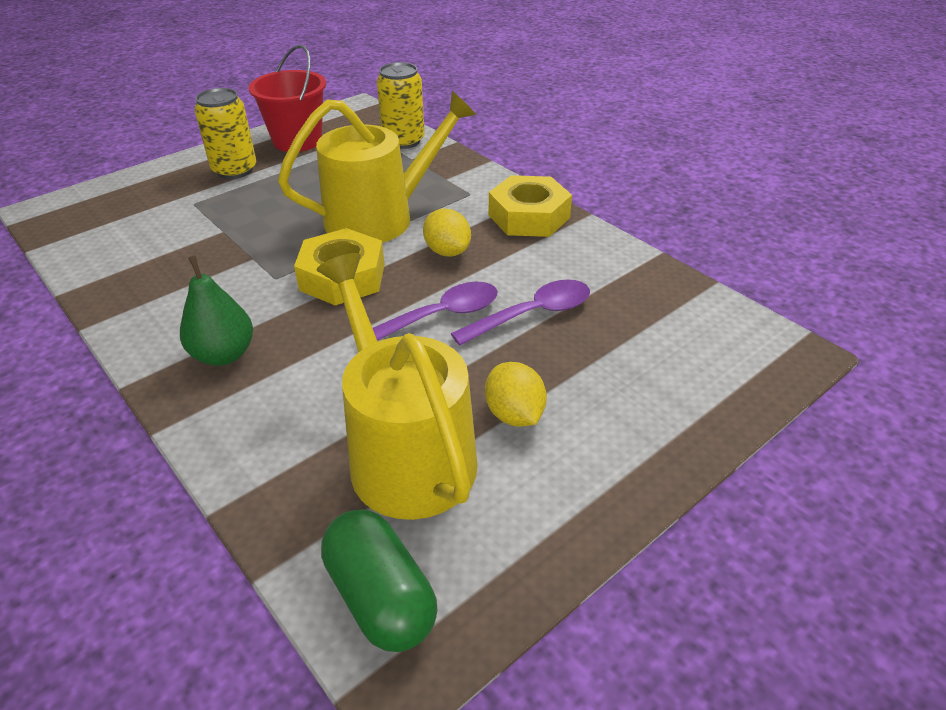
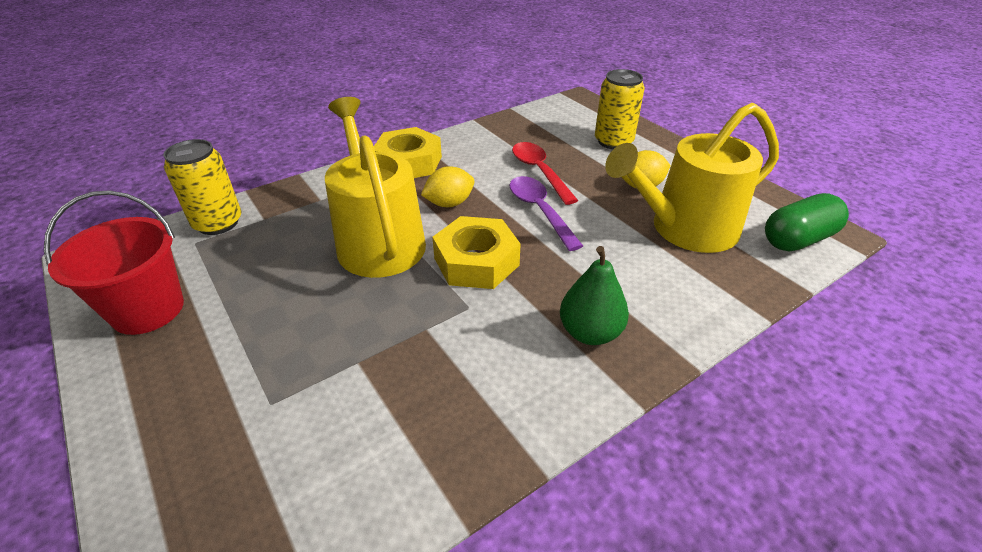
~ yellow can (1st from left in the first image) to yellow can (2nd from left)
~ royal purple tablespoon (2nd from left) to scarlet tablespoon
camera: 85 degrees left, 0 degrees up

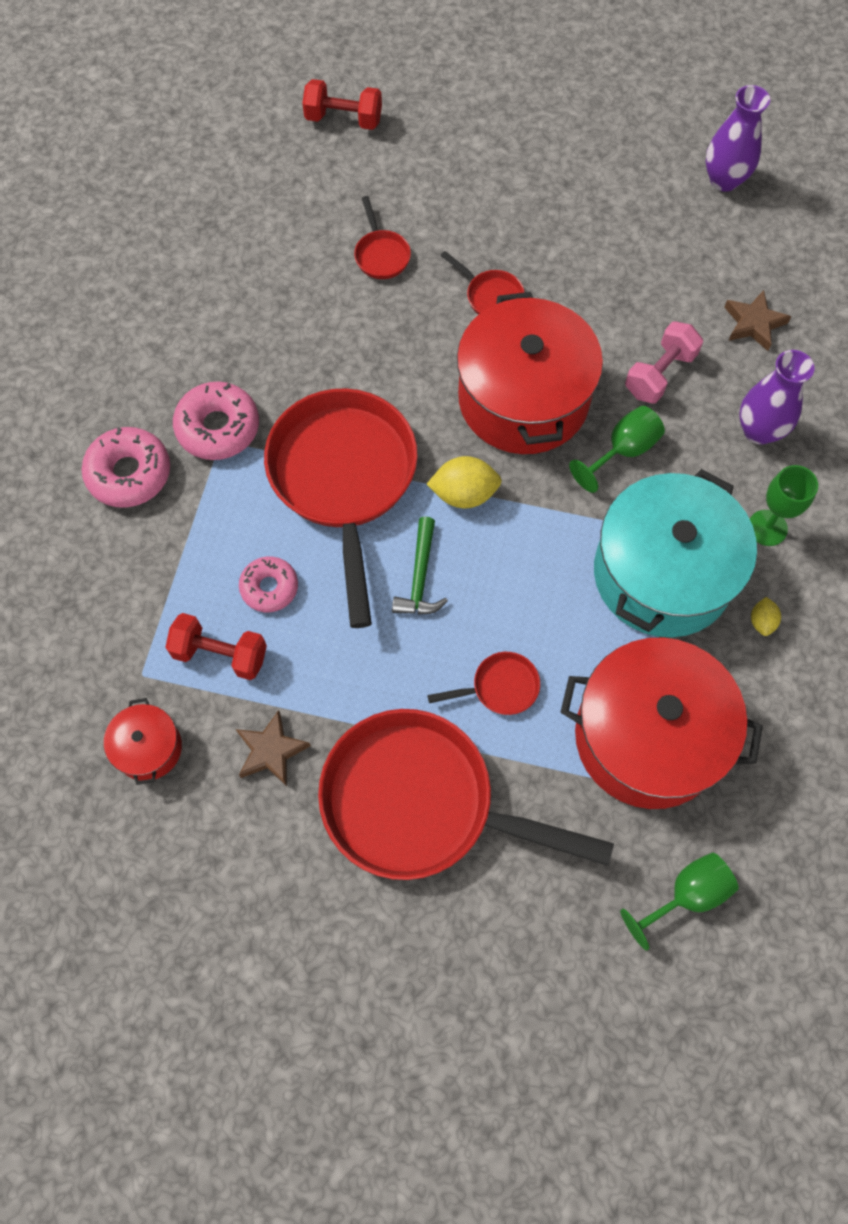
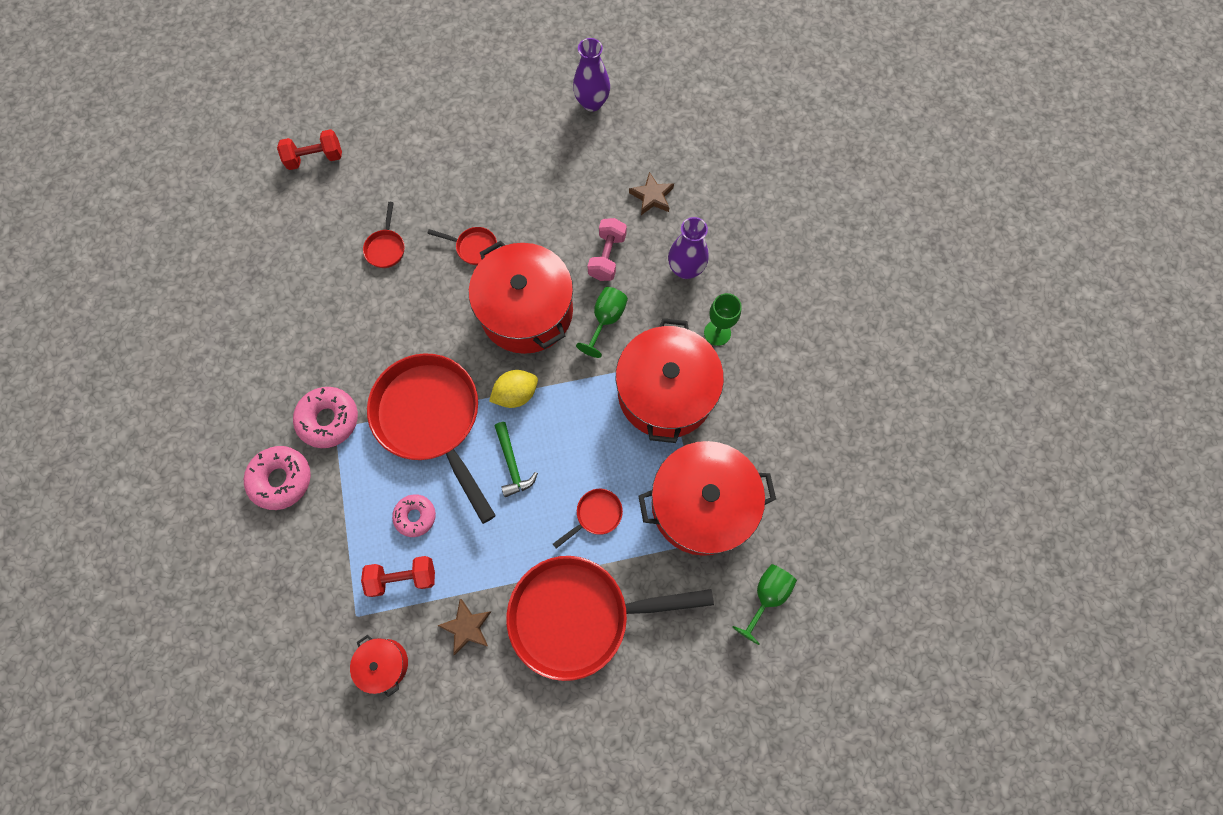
~ scarlet skillet (2nd from left in the first image) 45 degrees clockwise
~ turquoise pot to scarlet pot (3rd from left)
- yellow citrus fruit (2nd from left)
camera: 25 degrees left, 5 degrees up

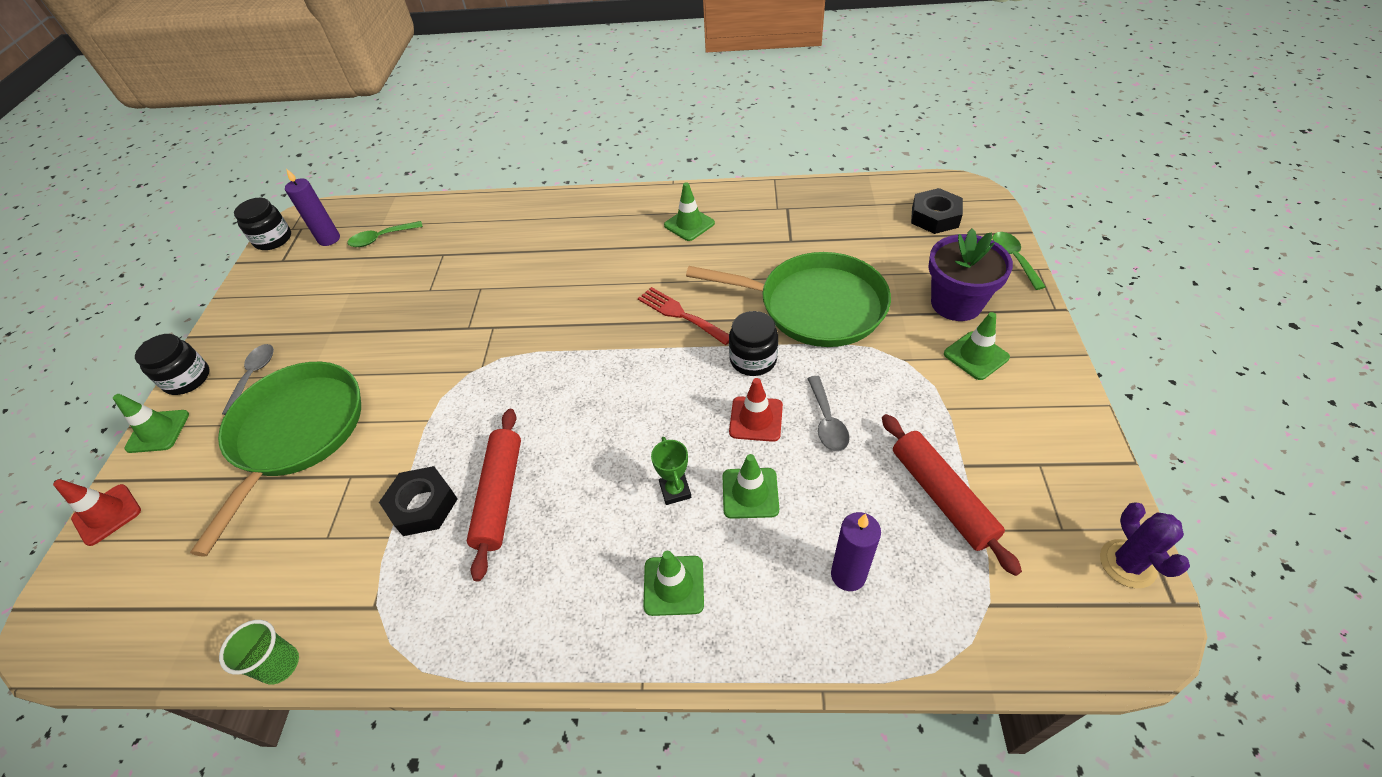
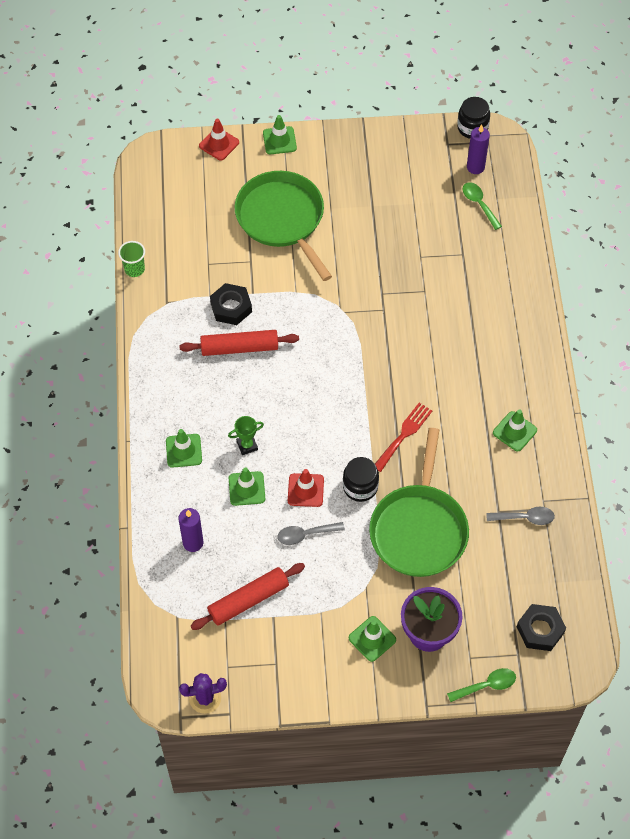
- ebony jam jar (1st from left)
~ green skillet (1st from left) 120 degrees counterclockwise
~ gray tablespoon (1st from left in the first image) to gray tablespoon (2nd from left)
camera: 80 degrees right, 10 degrees up

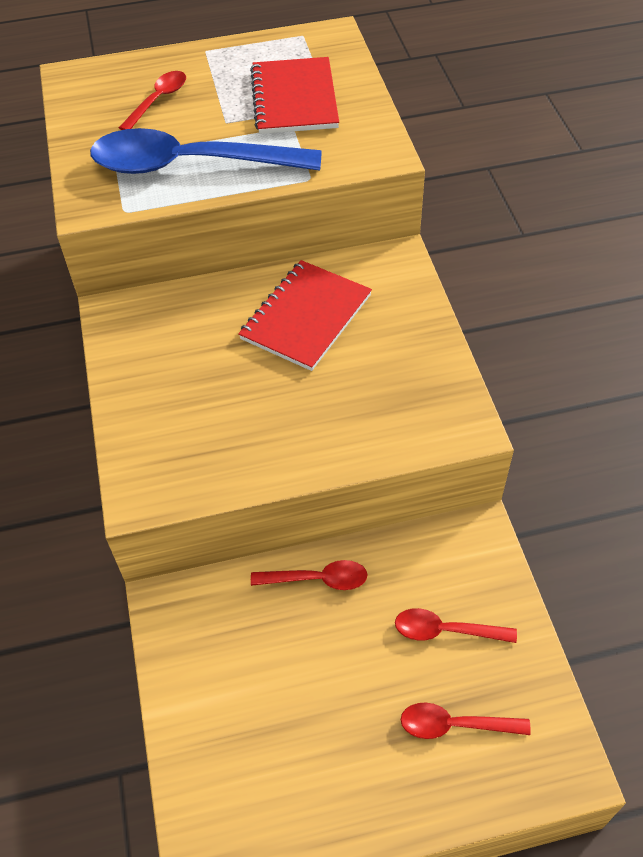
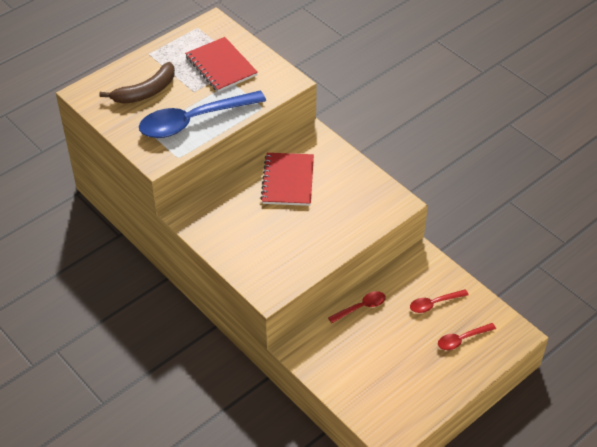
~ scarlet tablespoon (1st from left) to russet banana
camera: 30 degrees left, 5 degrees down

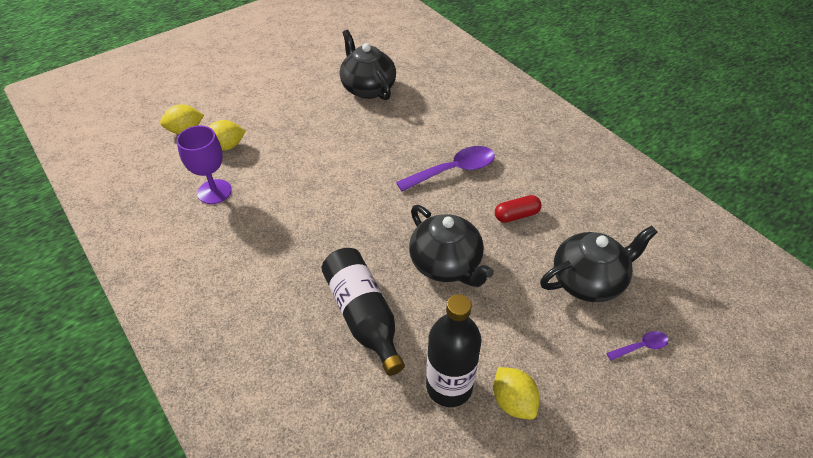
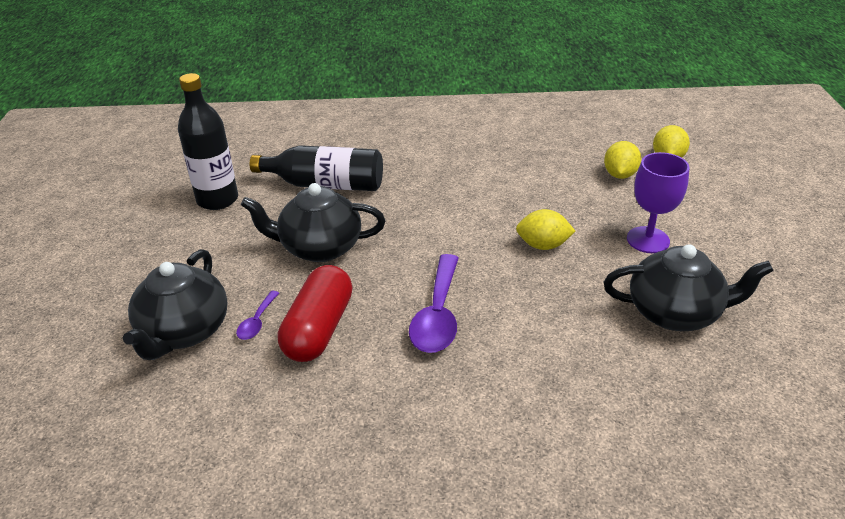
~ royal purple wine glass
~ yellow citrus fruit (3rd from left in the first image) to yellow citrus fruit (1st from left)
~ scarlet pill x1.75
~ royal purple tablespoon (2nd from left in the first image) to royal purple tablespoon (1st from left)
camera: 125 degrees right, 10 degrees down

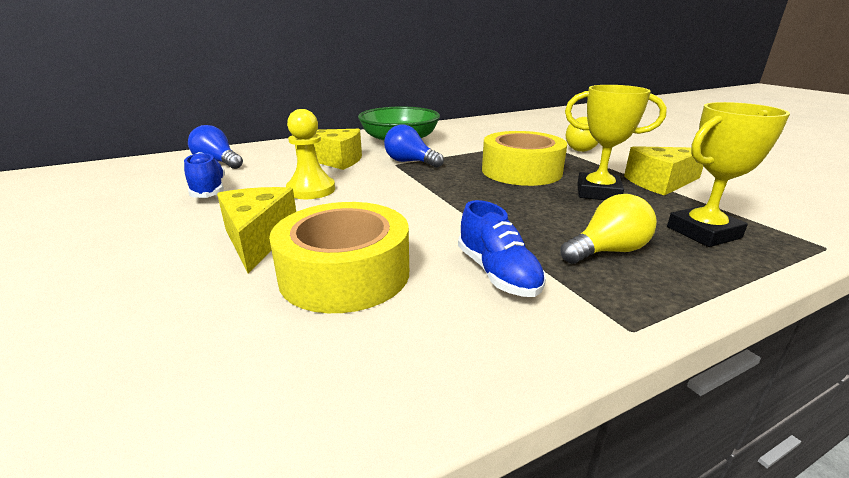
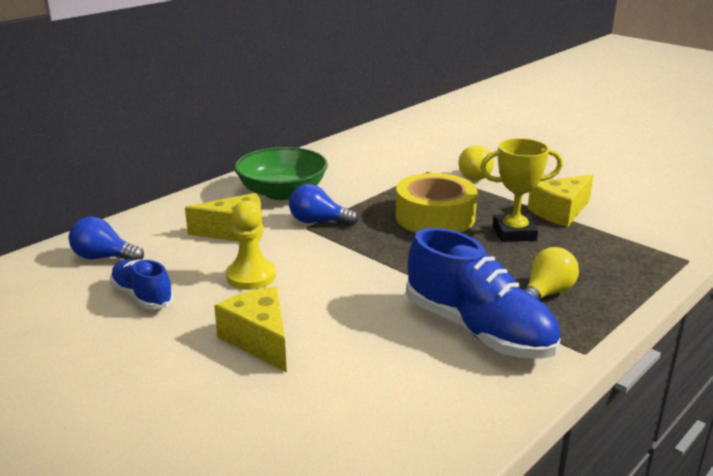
- yellow tape (1st from left)
~ cobalt sneaker (2nd from left) x1.81
- yellow prize cup (2nd from left)
camera: 20 degrees left, 0 degrees up

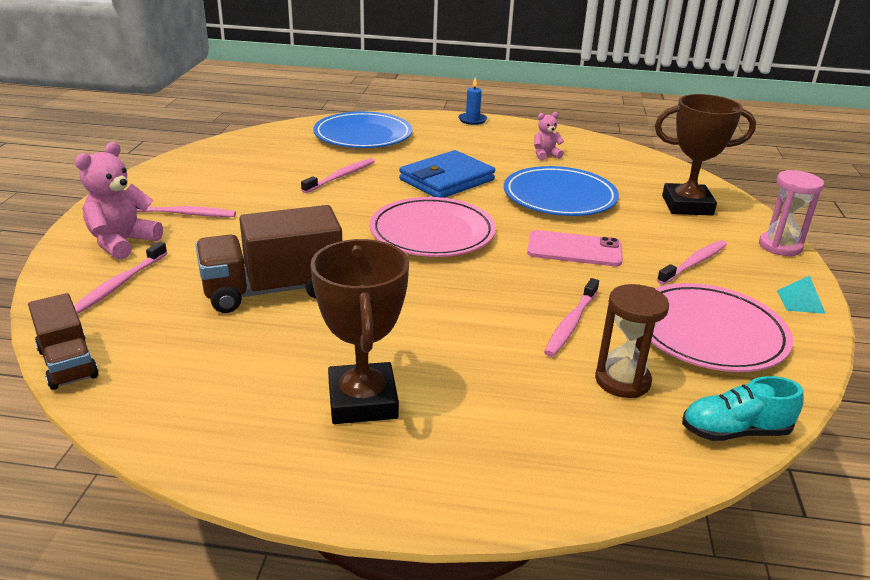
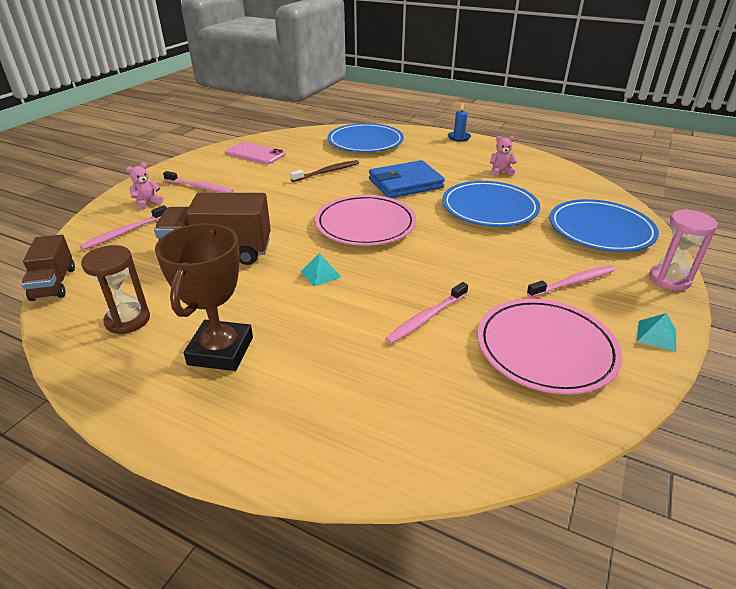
~ pink teddy bear (1st from left) x0.57
~ pink tooth brush (3rd from left) to russet tooth brush
~ pink phone
~ russet sand timer
~ russet prize cup (2nd from left) to cobalt dinner plate (3rd from left)
- turquoise sneaker
+ turquoise pyramid (1st from left)
camera: 20 degrees right, 5 degrees up

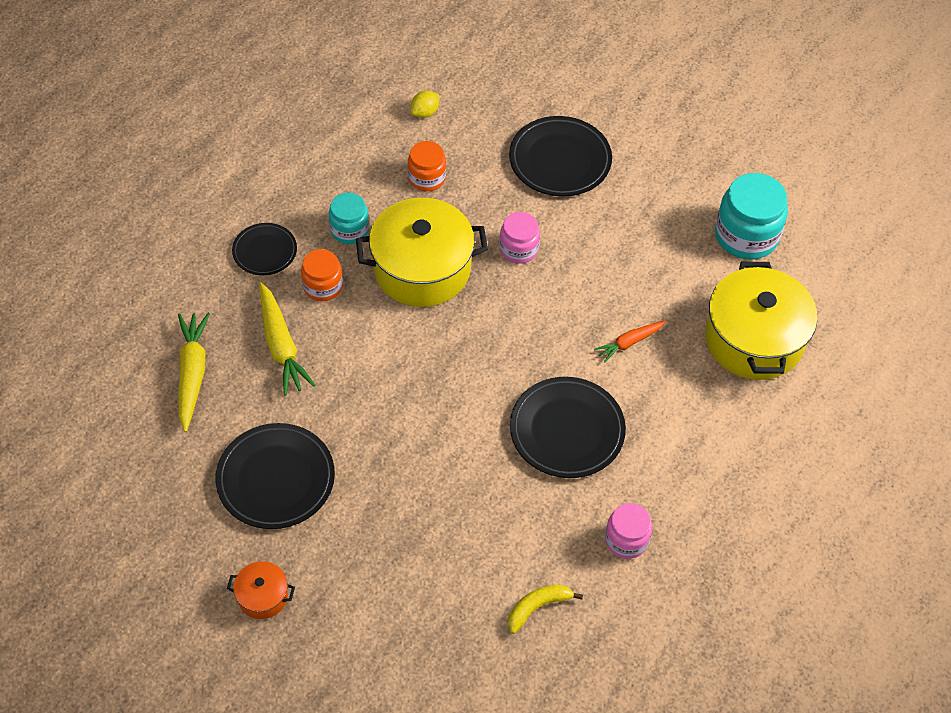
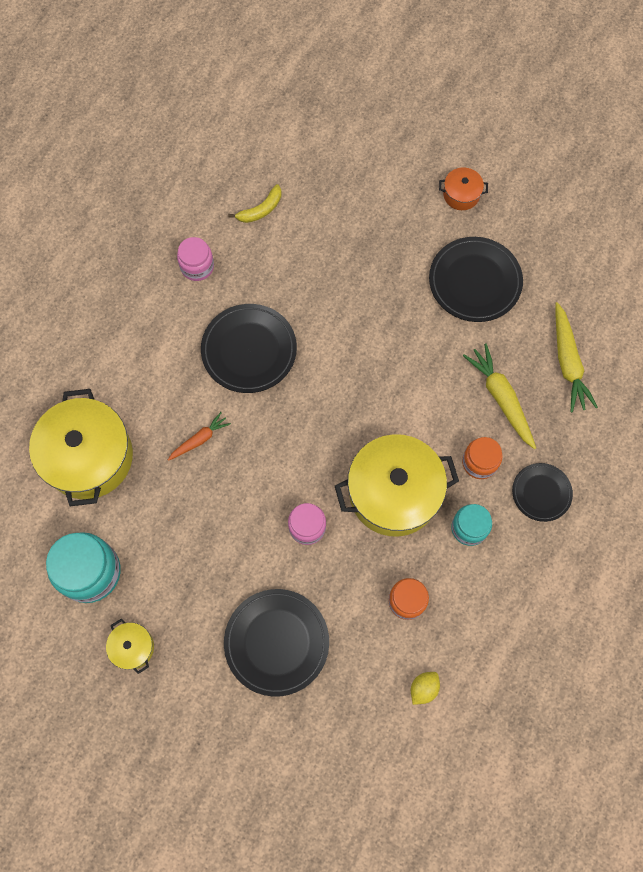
+ yellow pot (2nd from left)
camera: 175 degrees right, 15 degrees up

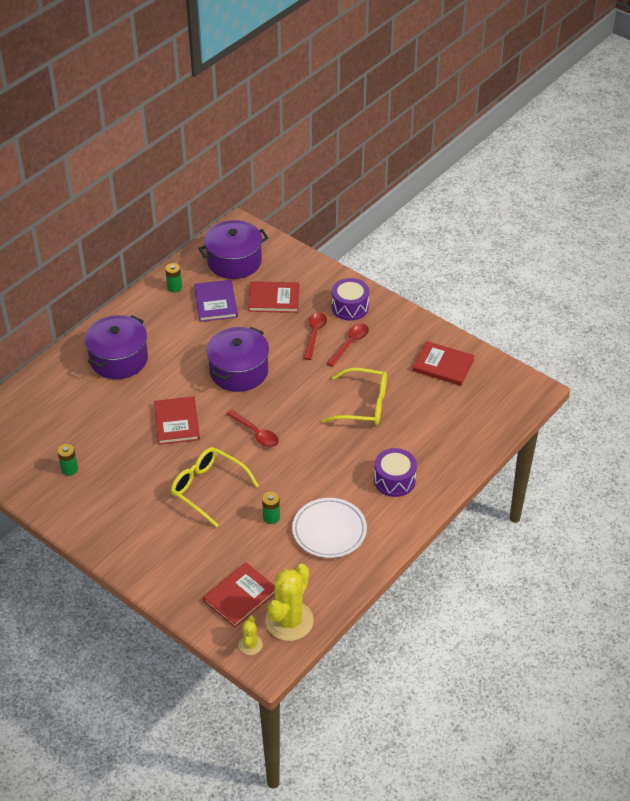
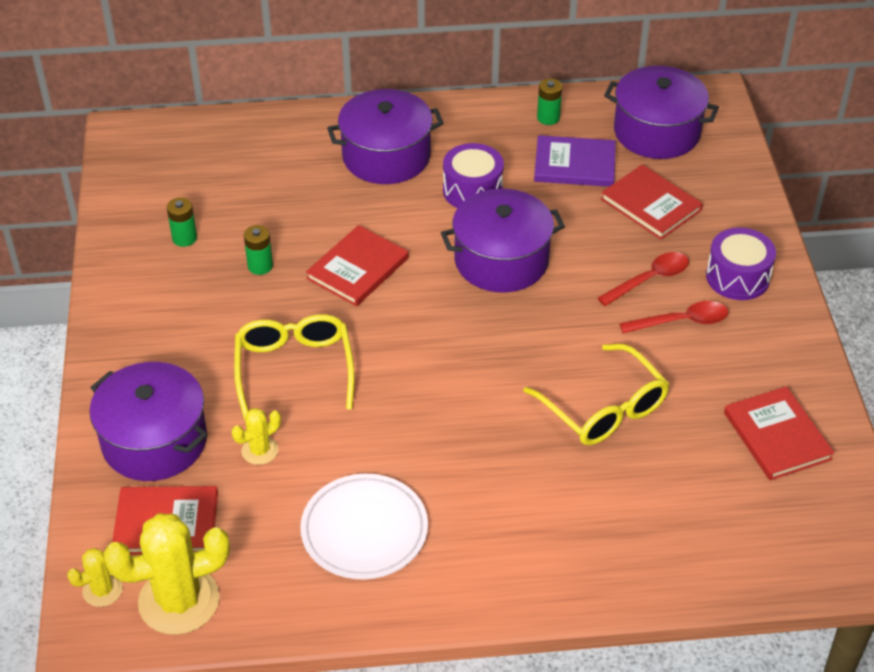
~ royal purple book 60 degrees clockwise
- scarlet tablespoon (1st from left)
~ green AA battery (3rd from left in the first image) to green AA battery (2nd from left)
~ royal purple toy drum (2nd from left in the first image) to royal purple toy drum (1st from left)
+ royal purple pot (1st from left)
+ yellow prickly plant (3rd from left)
camera: 45 degrees right, 0 degrees up

